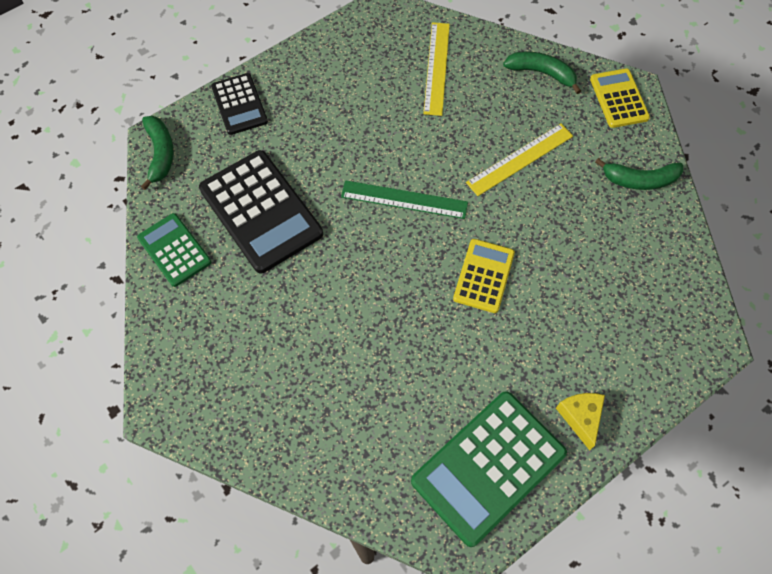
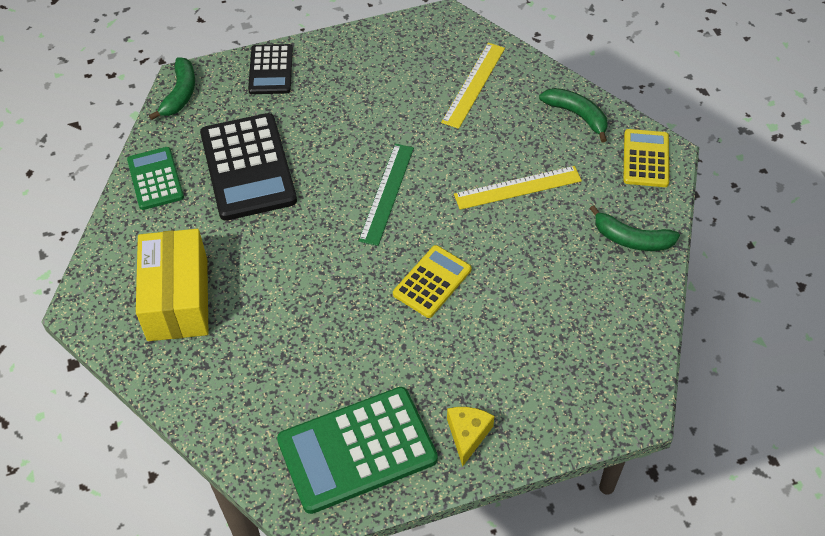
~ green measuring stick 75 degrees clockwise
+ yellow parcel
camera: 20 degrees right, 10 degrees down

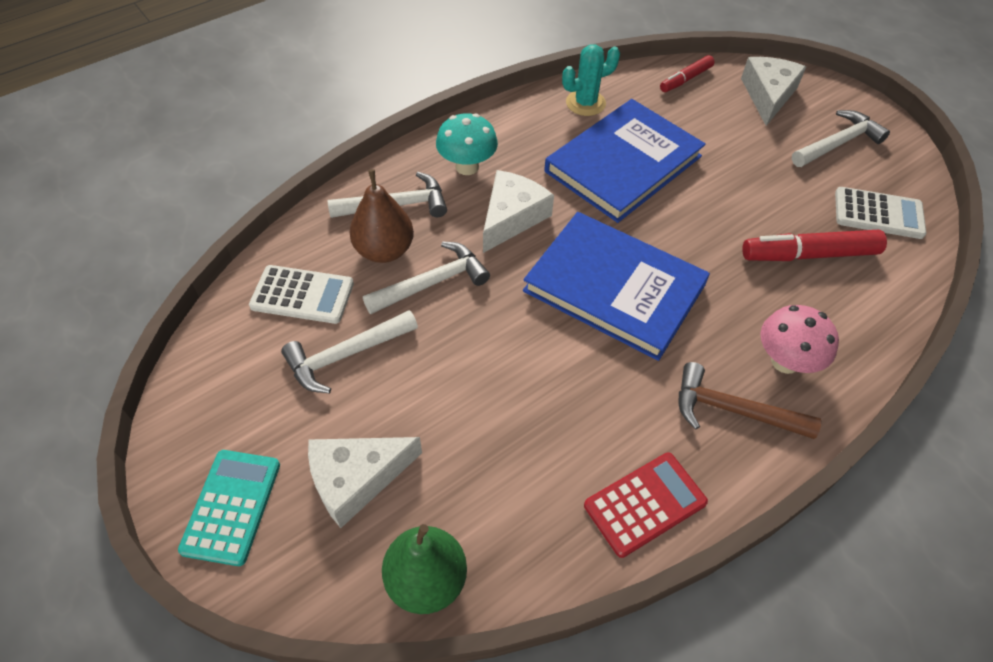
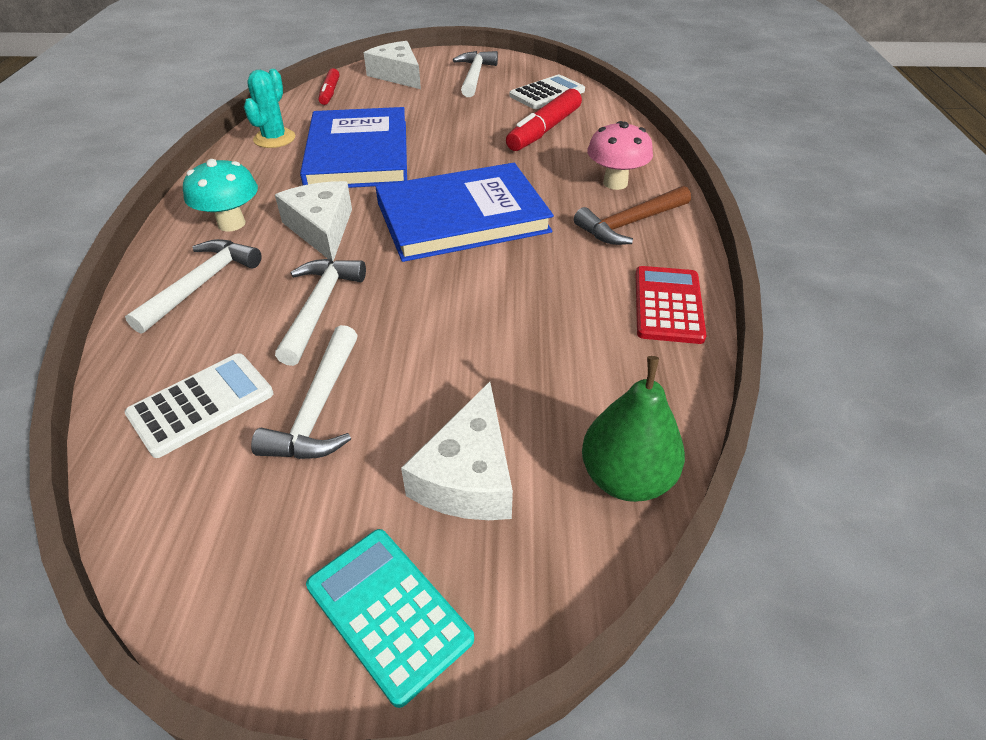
- russet toy pear
camera: 50 degrees left, 10 degrees down

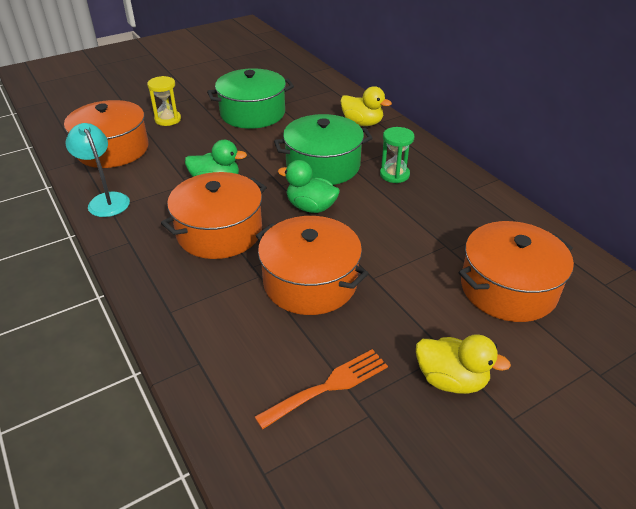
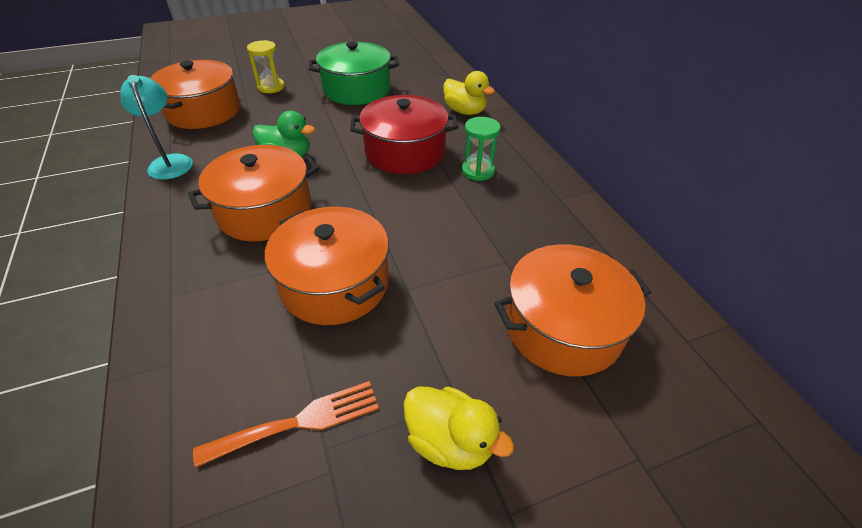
~ green pot (2nd from left) to scarlet pot
- green rubber duck (2nd from left)
camera: 10 degrees right, 5 degrees up

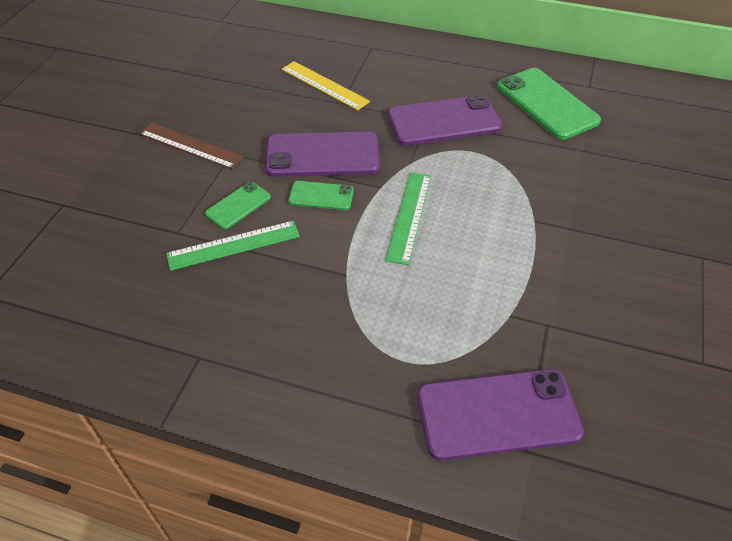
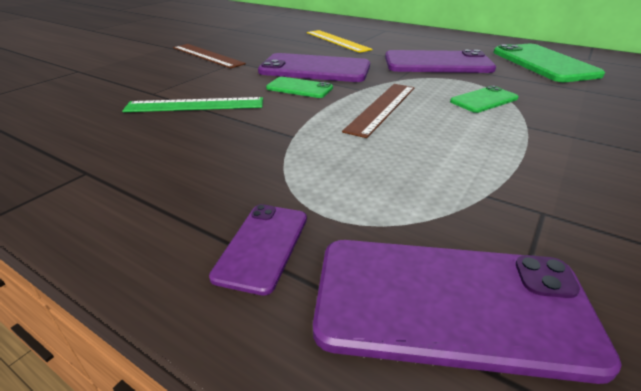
~ green phone (1st from left in the first image) to green phone (2nd from left)
~ green measuring stick (2nd from left) to russet measuring stick (2nd from left)
+ royal purple phone (1st from left)
camera: 15 degrees right, 15 degrees down

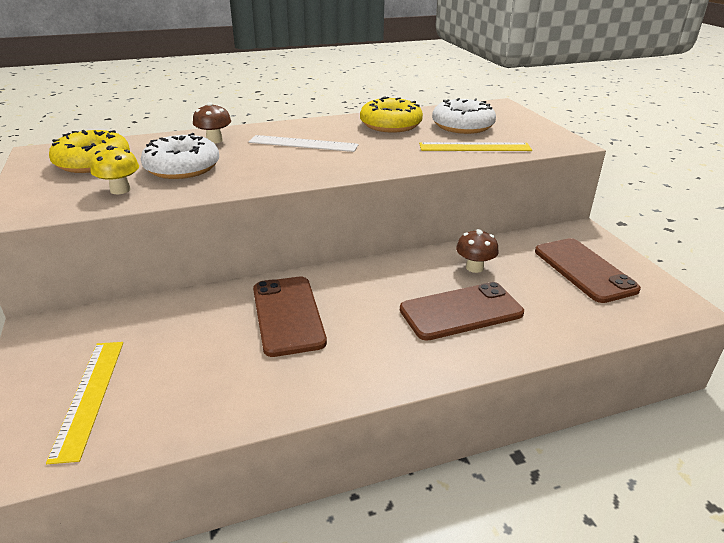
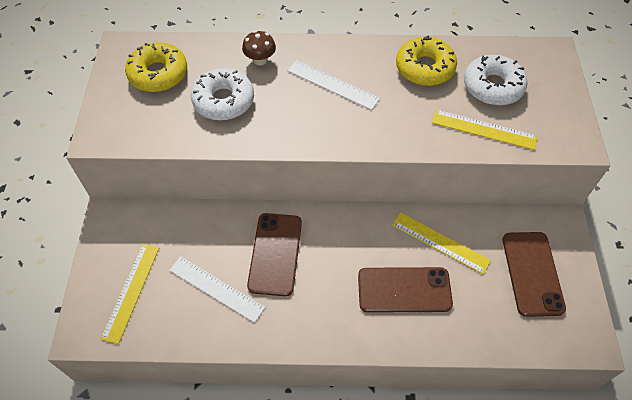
- yellow mushroom
~ russet mushroom (2nd from left) to yellow measuring stick (2nd from left)
+ white measuring stick (1st from left)
camera: 20 degrees right, 25 degrees up

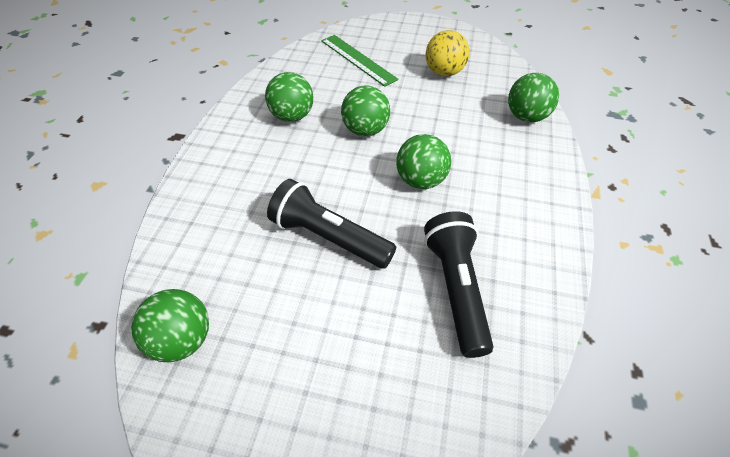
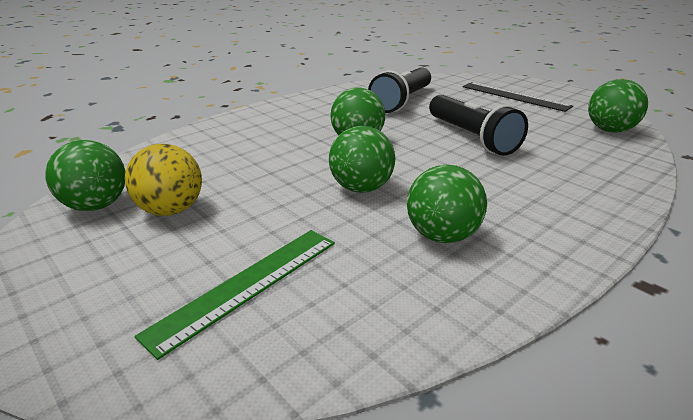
~ green measuring stick 45 degrees clockwise
~ green play ball (5th from left in the first image) to green play ball (1st from left)
+ ebony measuring stick
camera: 145 degrees left, 20 degrees down

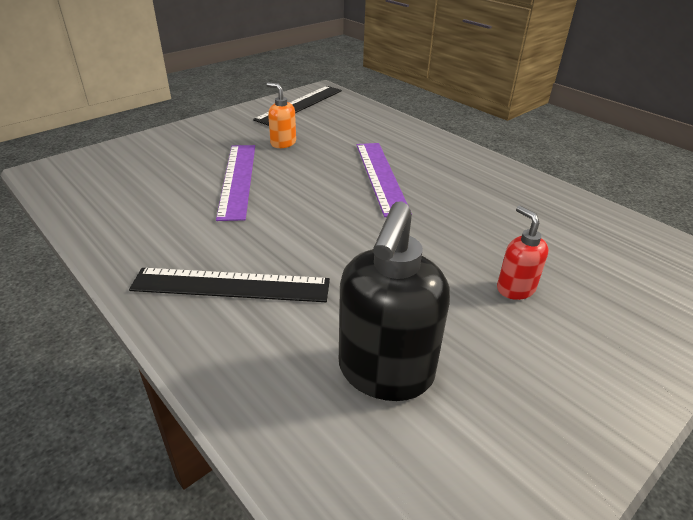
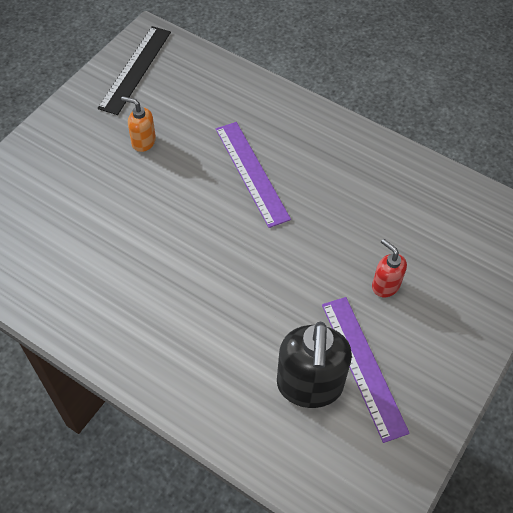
- ebony measuring stick (1st from left)
~ royal purple measuring stick (1st from left in the first image) to royal purple measuring stick (2nd from left)
camera: 15 degrees left, 20 degrees up

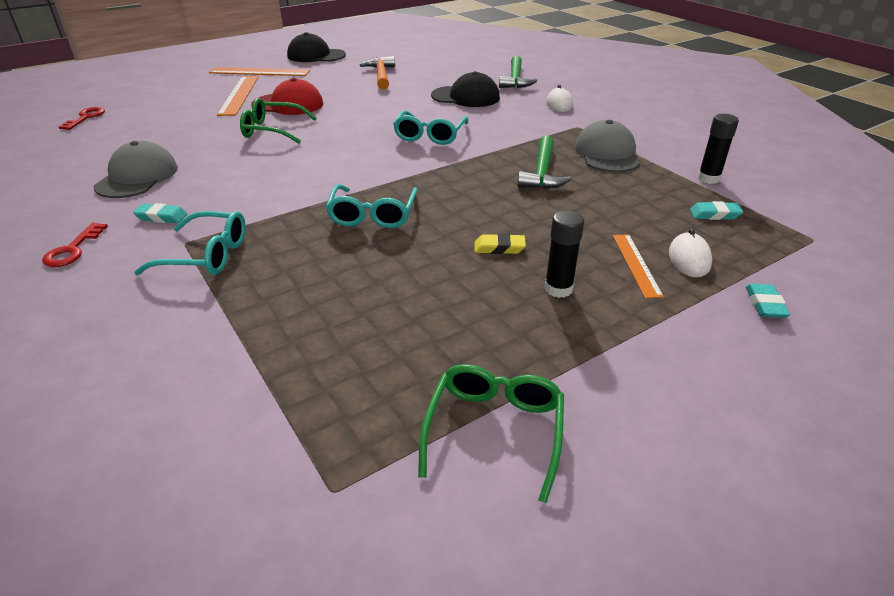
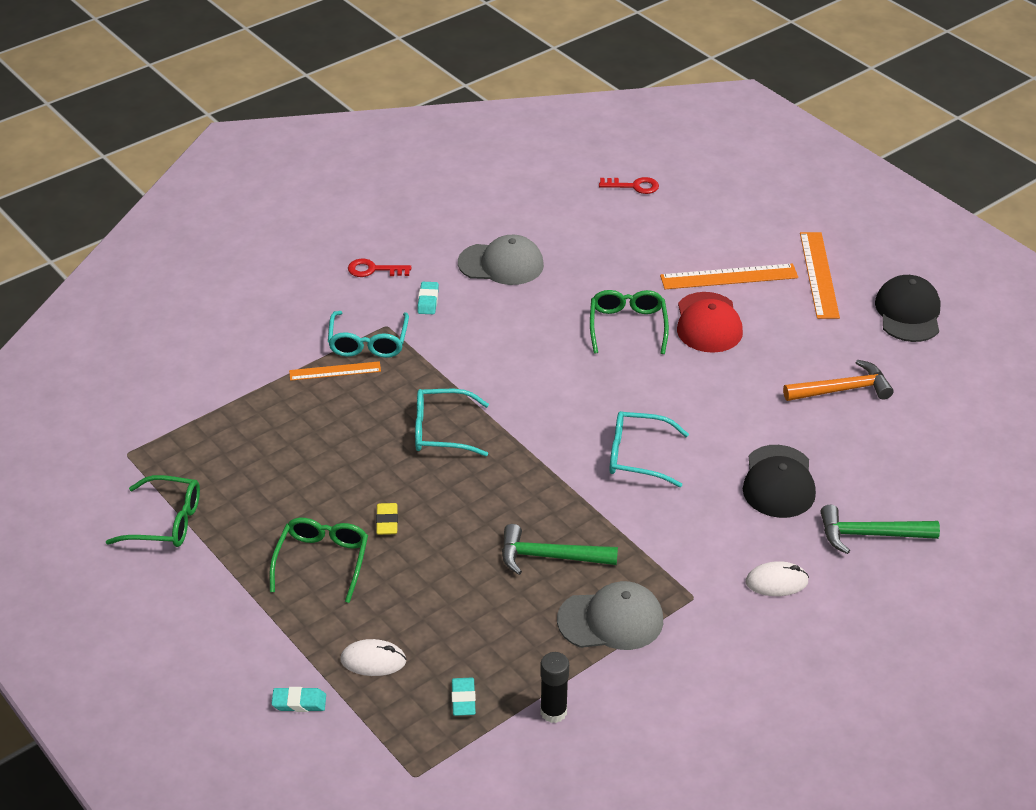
~ ebony stick of glue (1st from left) to green spectacles (2nd from left)
~ bright orange measuring stick (3rd from left in the first image) to bright orange measuring stick (1st from left)
camera: 85 degrees right, 5 degrees up

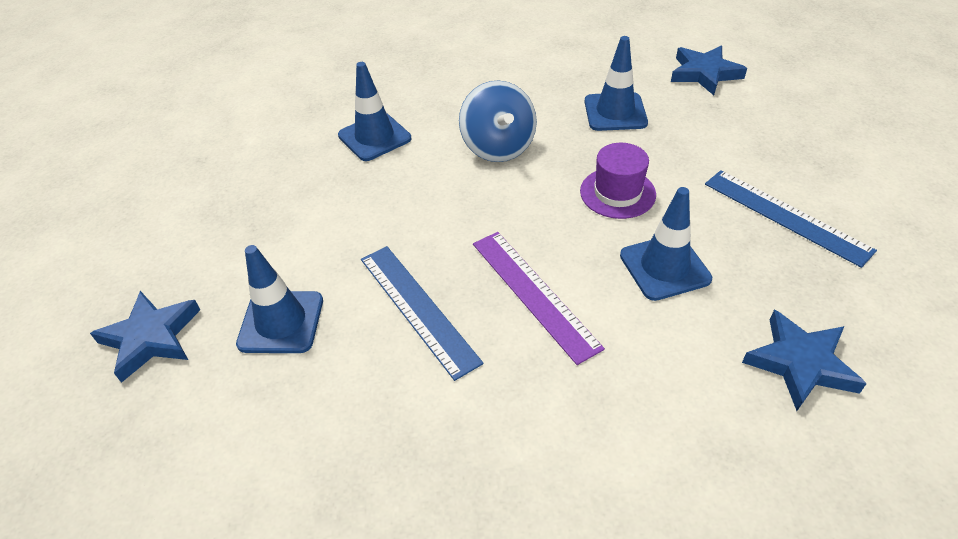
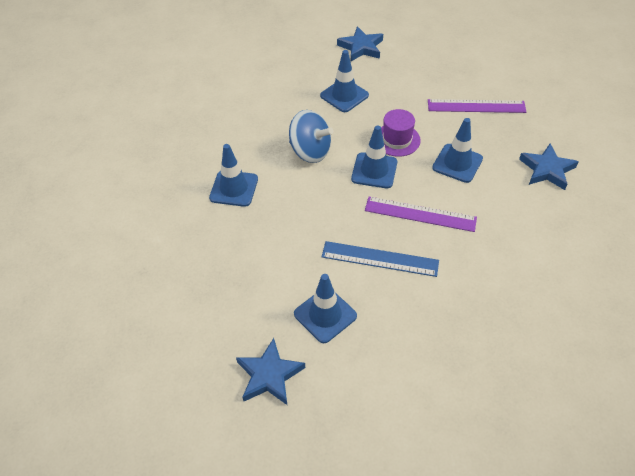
~ cobalt measuring stick (2nd from left) to royal purple measuring stick (2nd from left)
+ cobalt traffic cone (4th from left)
camera: 45 degrees left, 5 degrees up

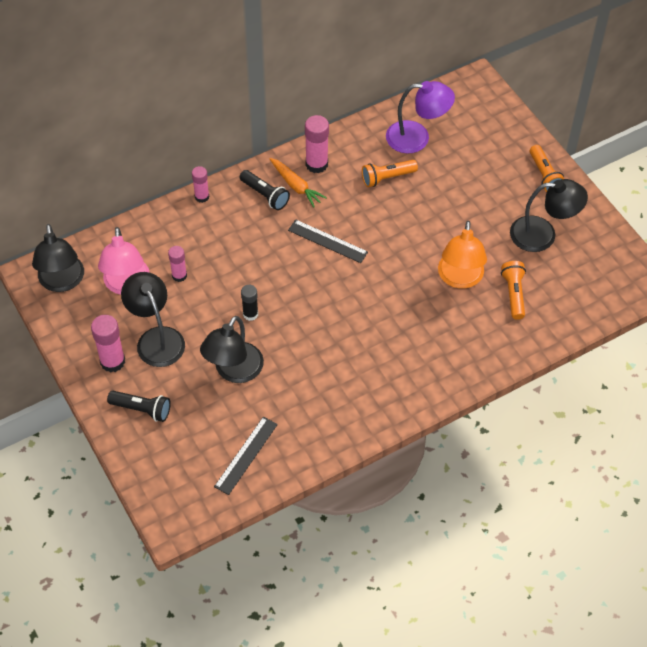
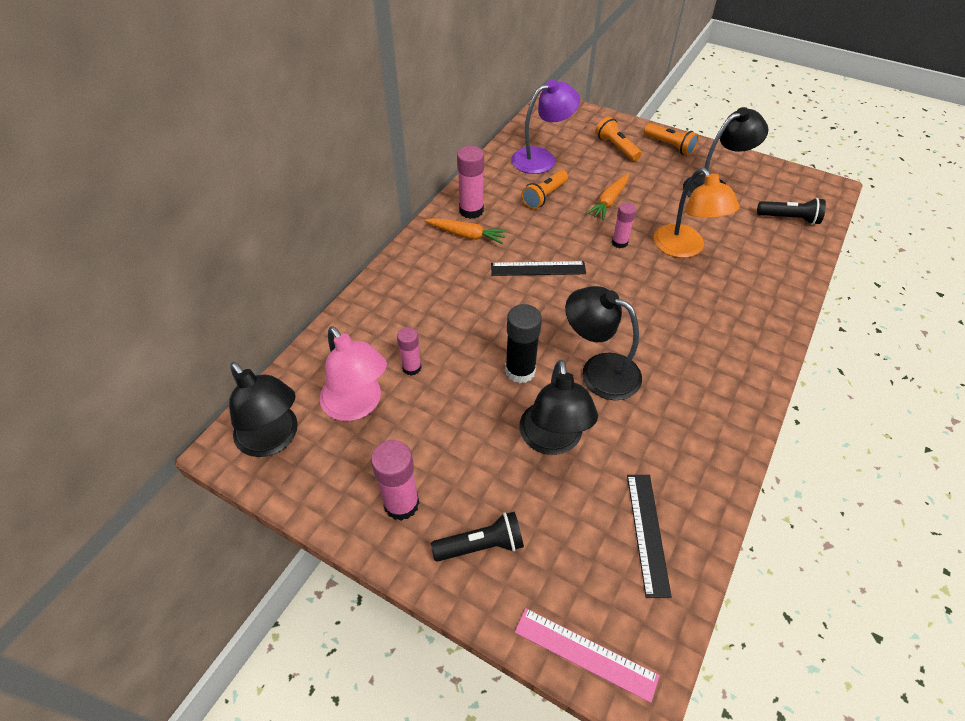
~ ebony lamp (2nd from left in the first image) to ebony lamp (3rd from left)
~ pink stick of glue (3rd from left in the first image) to pink stick of glue (4th from left)
~ ebony torch (2nd from left)
~ ebony stick of glue x1.58
~ bright orange torch (2nd from left)
+ pink measuring stick
+ bright orange carrot (2nd from left)
camera: 30 degrees left, 5 degrees down

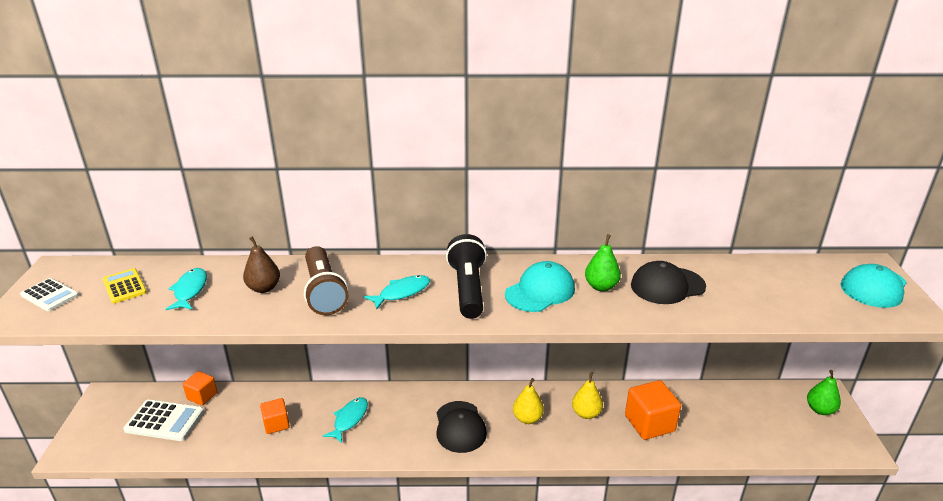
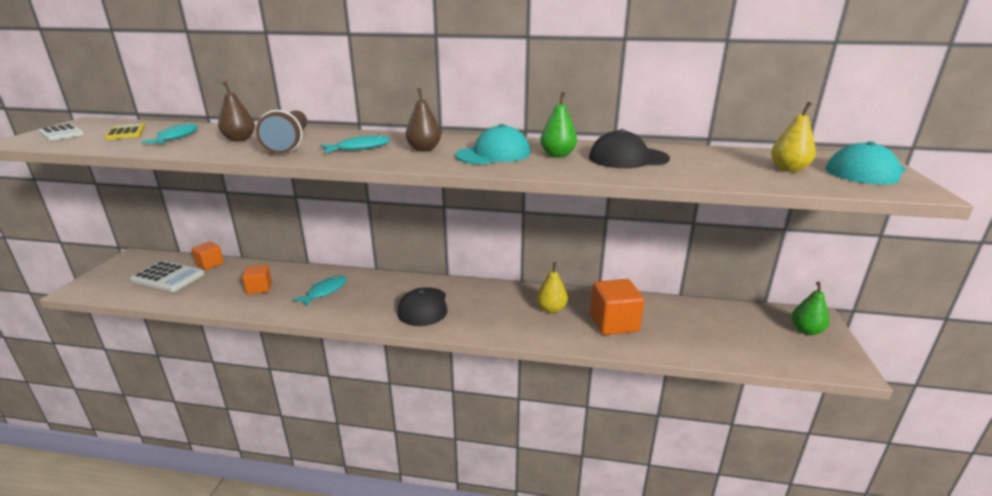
~ ebony torch to russet toy pear (2nd from left)
~ yellow toy pear (1st from left in the first image) to yellow toy pear (2nd from left)
camera: 10 degrees right, 5 degrees down

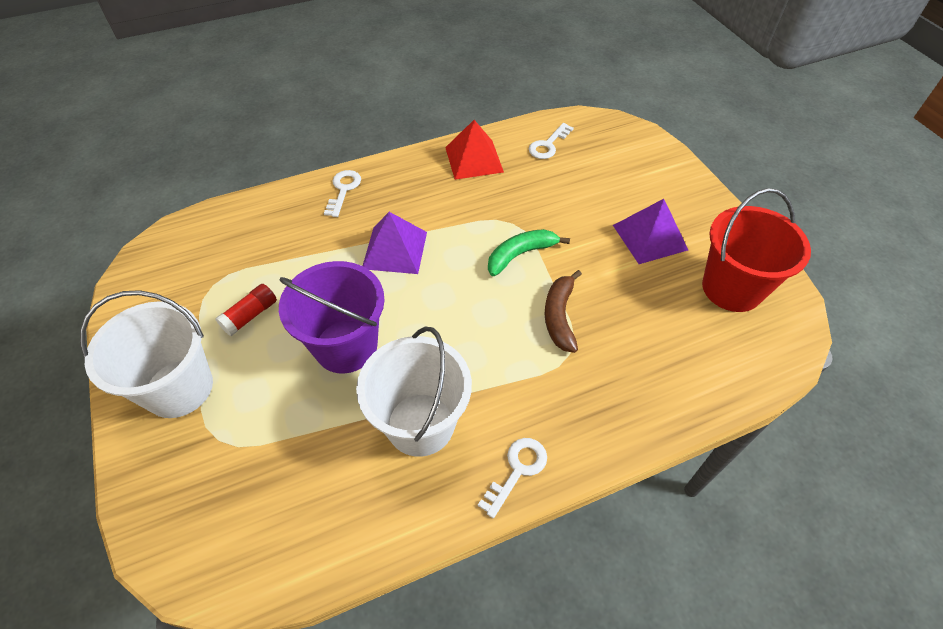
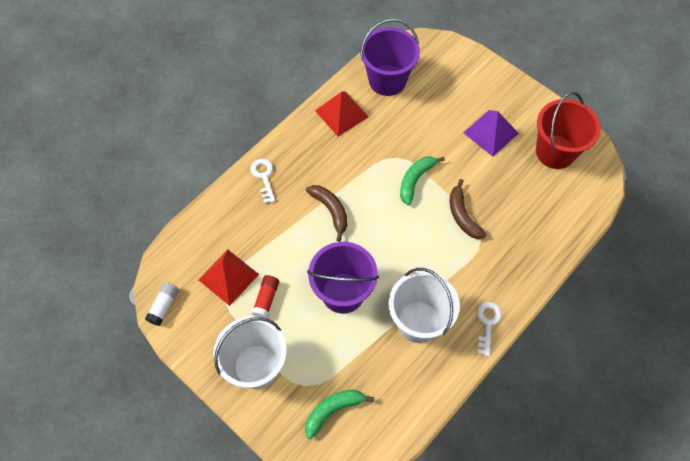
~ royal purple pyramid (1st from left) to russet banana (1st from left)
~ white key (3rd from left) to royal purple sand bucket (2nd from left)
+ white stick of glue
+ scarlet pyramid (1st from left)
+ green banana (1st from left)
camera: 25 degrees left, 10 degrees up

